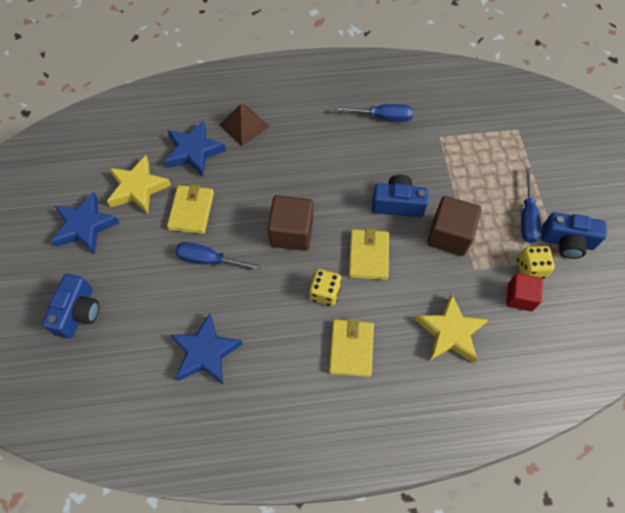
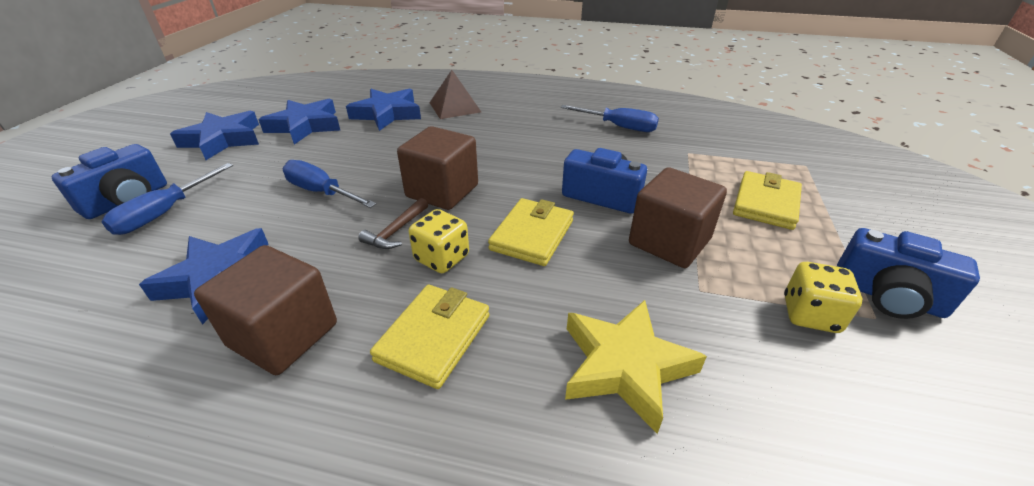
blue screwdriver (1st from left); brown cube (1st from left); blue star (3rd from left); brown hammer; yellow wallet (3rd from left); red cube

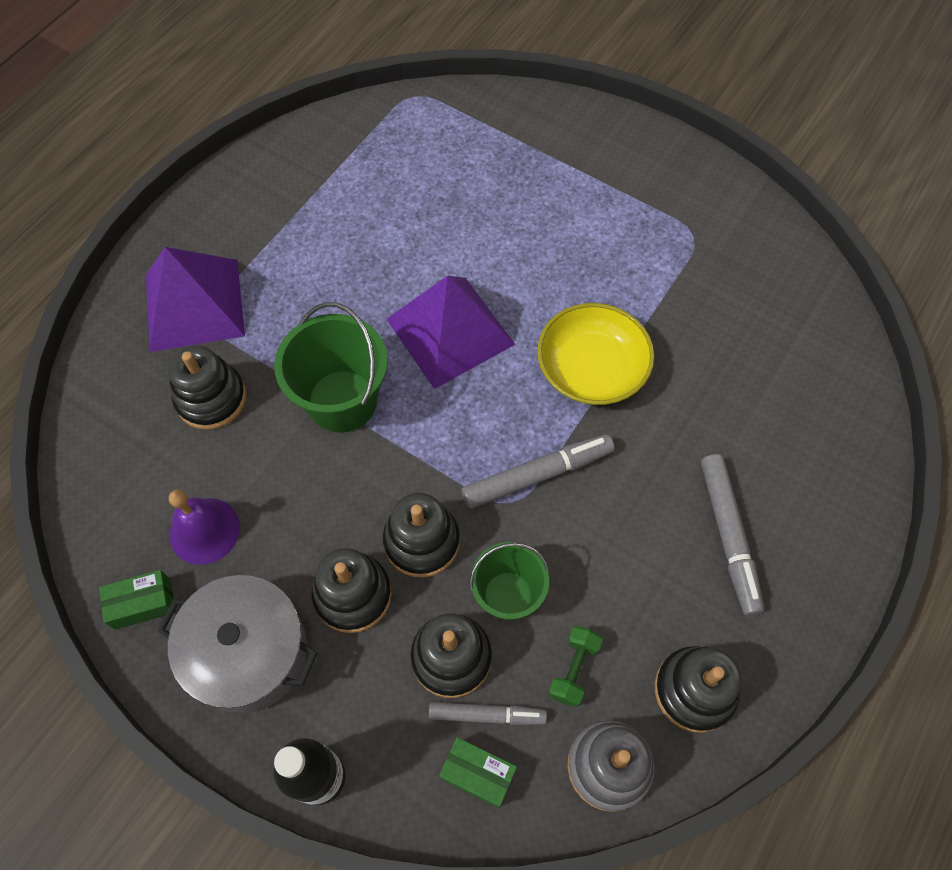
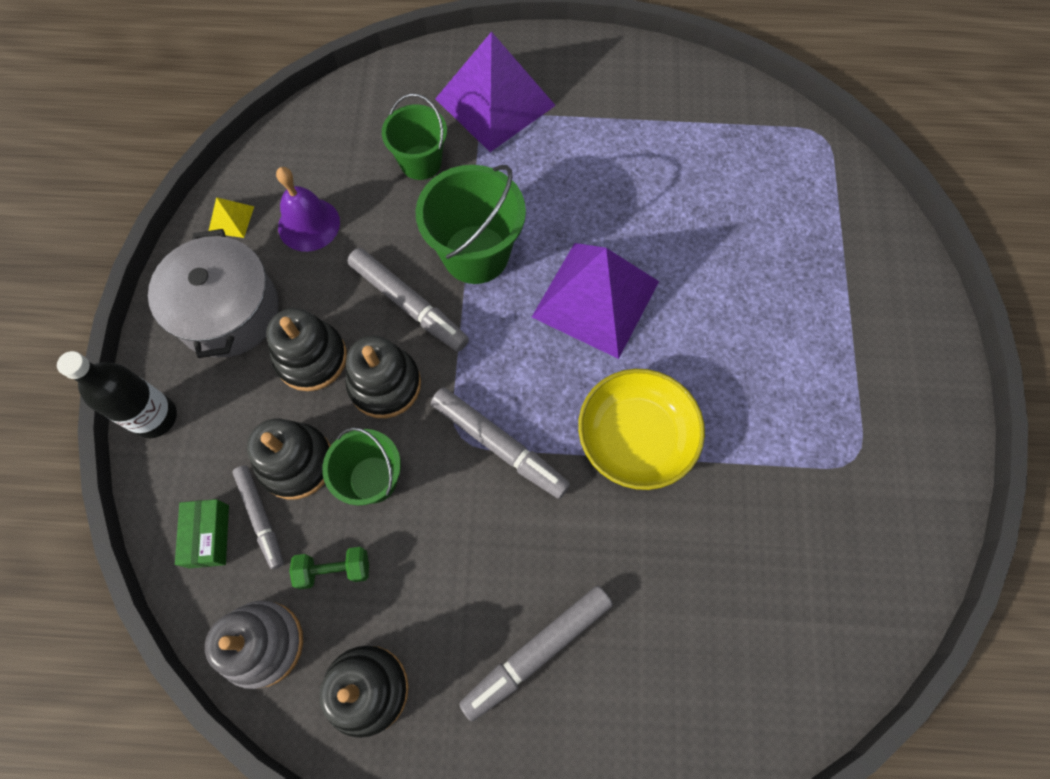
yellow pyramid; grey marker (2nd from left); green bucket (2nd from left)

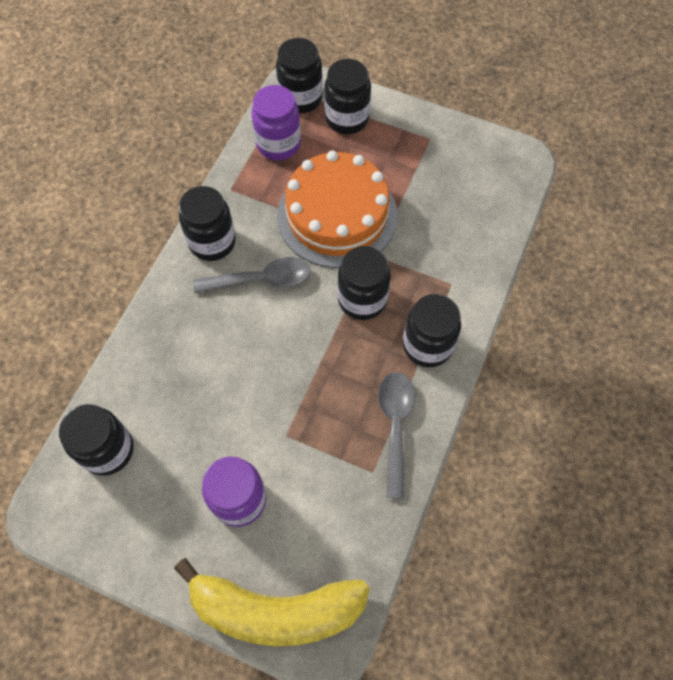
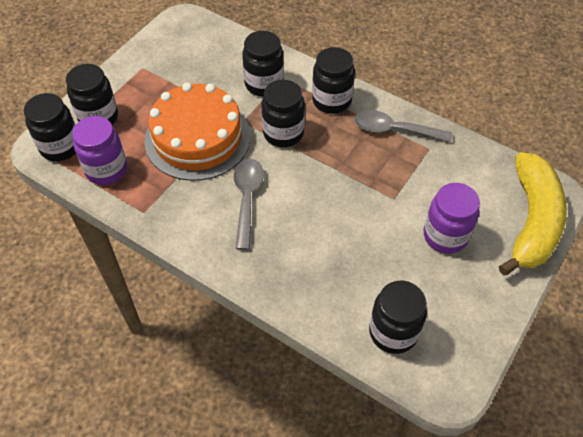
black jar (3rd from left)

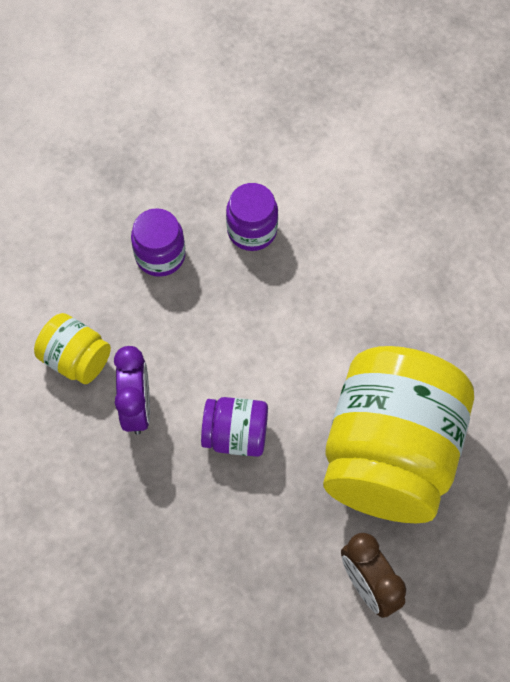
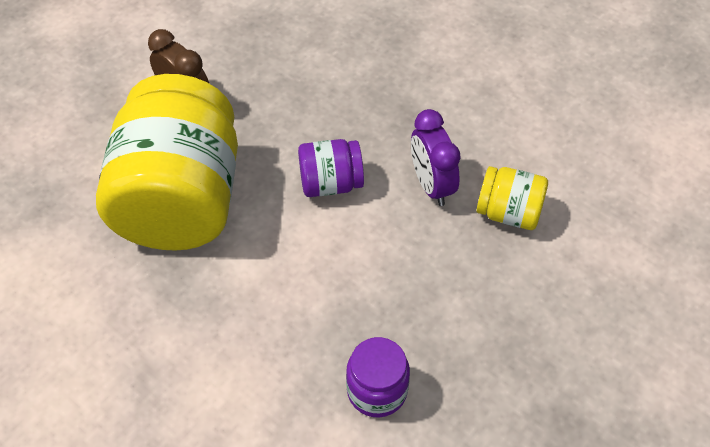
purple jar (1st from left in the first image)

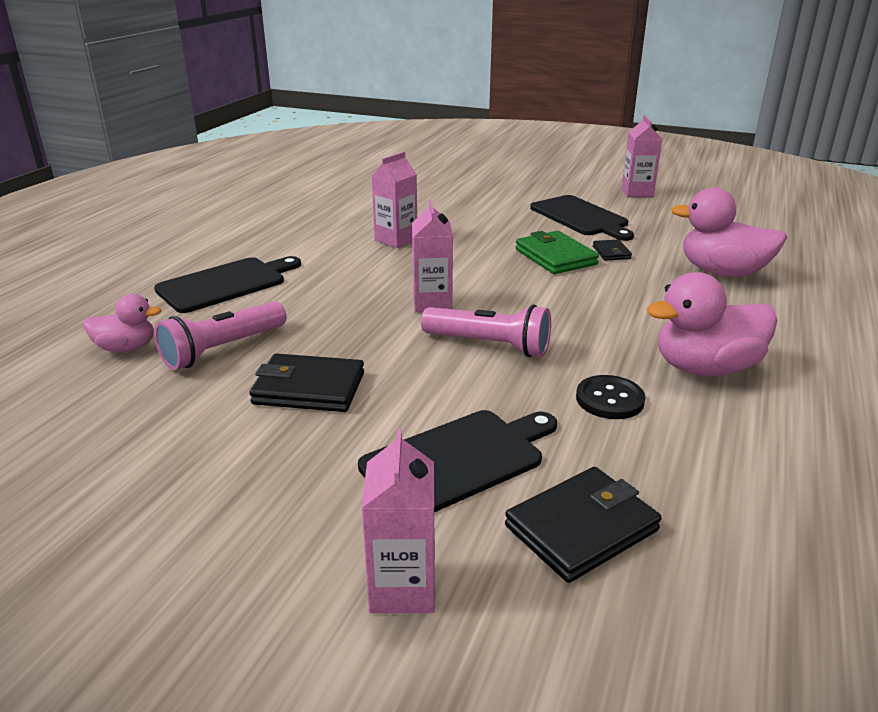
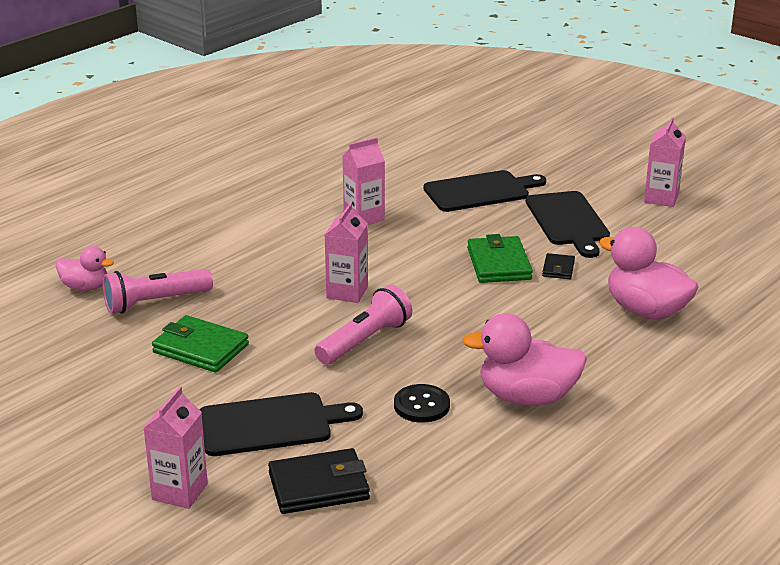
green wallet (1st from left); pink flashlight (2nd from left); black cutting board (2nd from left)

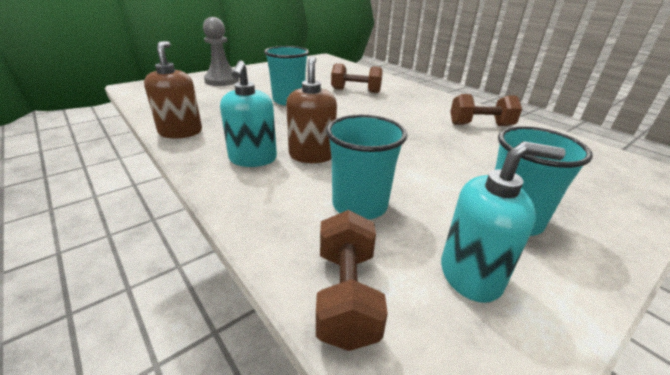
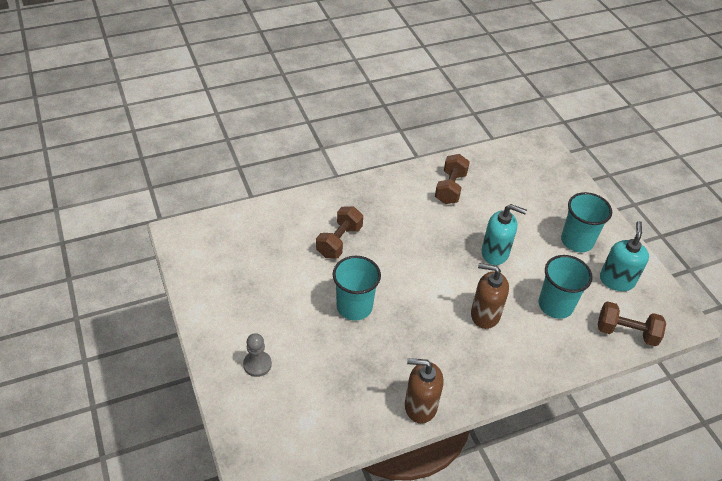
grey pawn; turquoise soap dispenser (1st from left)

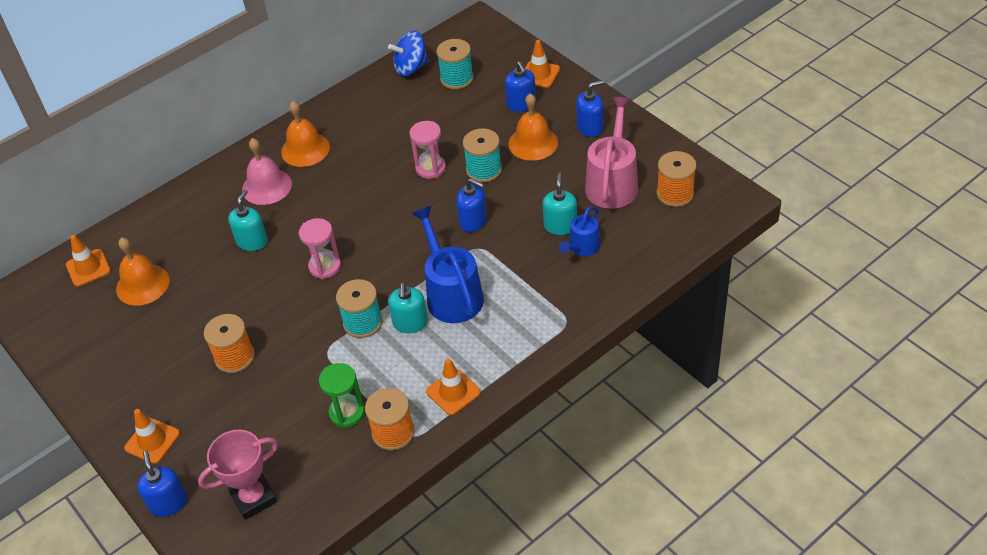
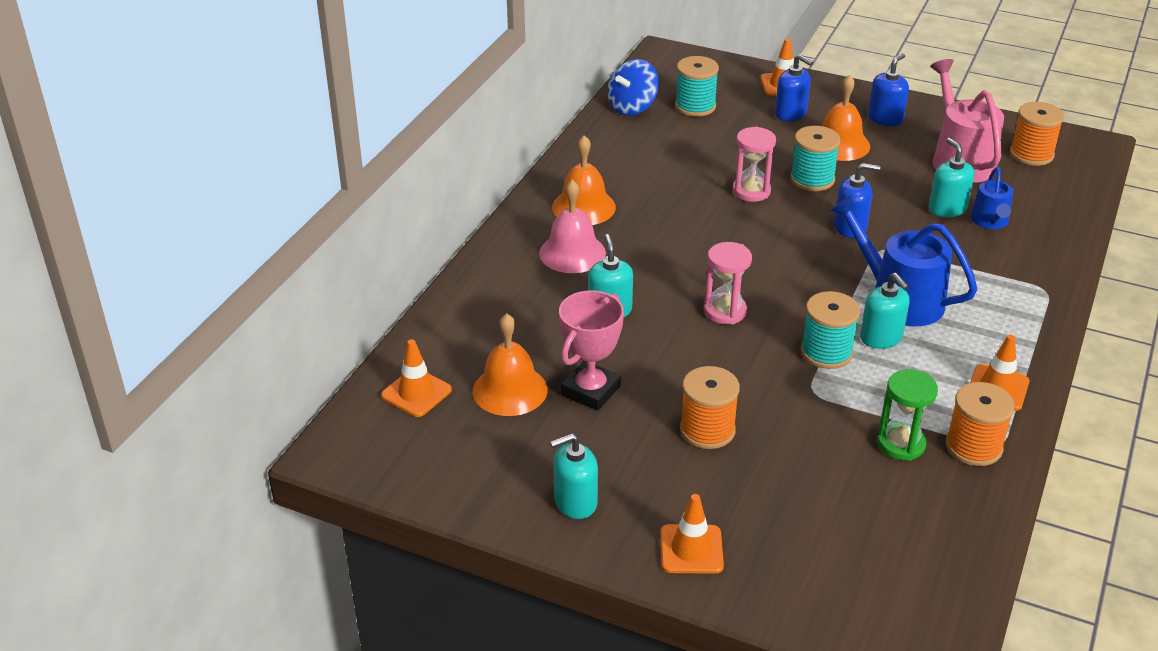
turquoise soap dispenser (1st from left); pink trophy; blue soap dispenser (1st from left in the first image)

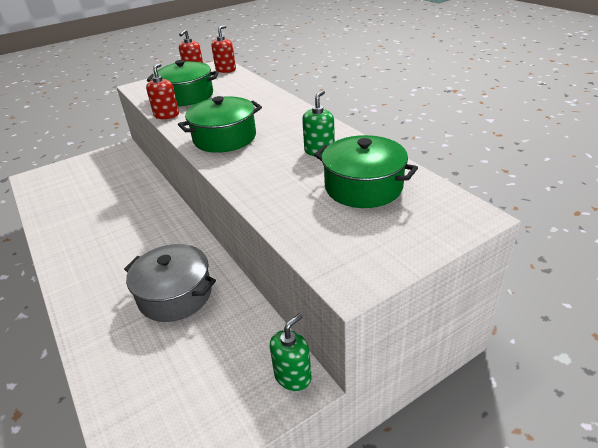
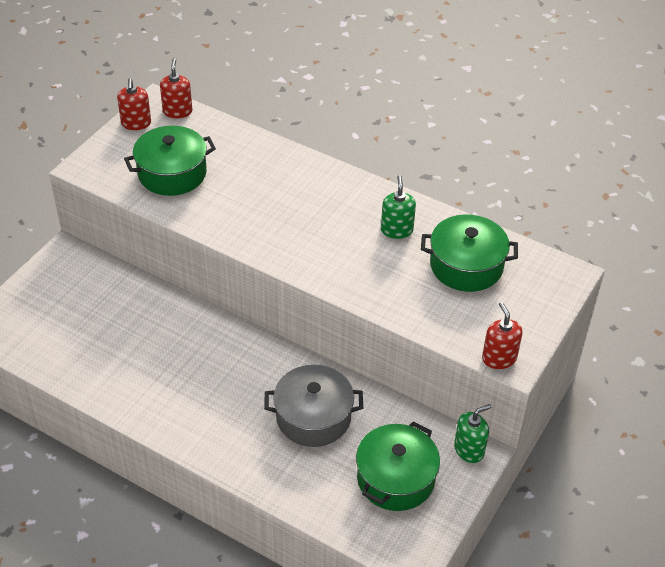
green pot (2nd from left); green soap dispenser (2nd from left); red soap dispenser (3rd from left)

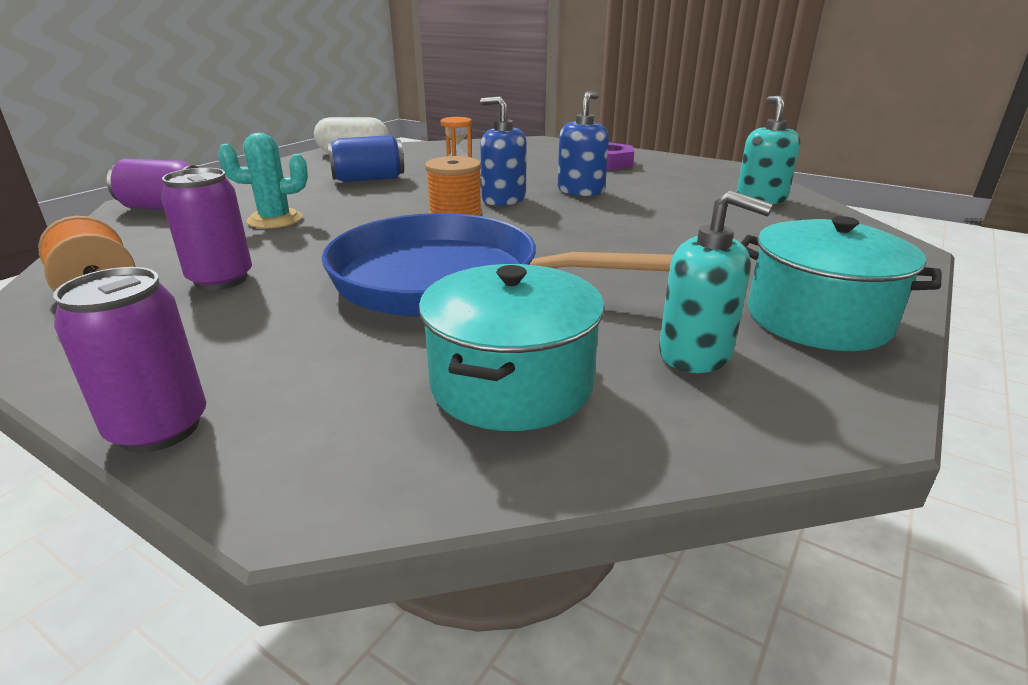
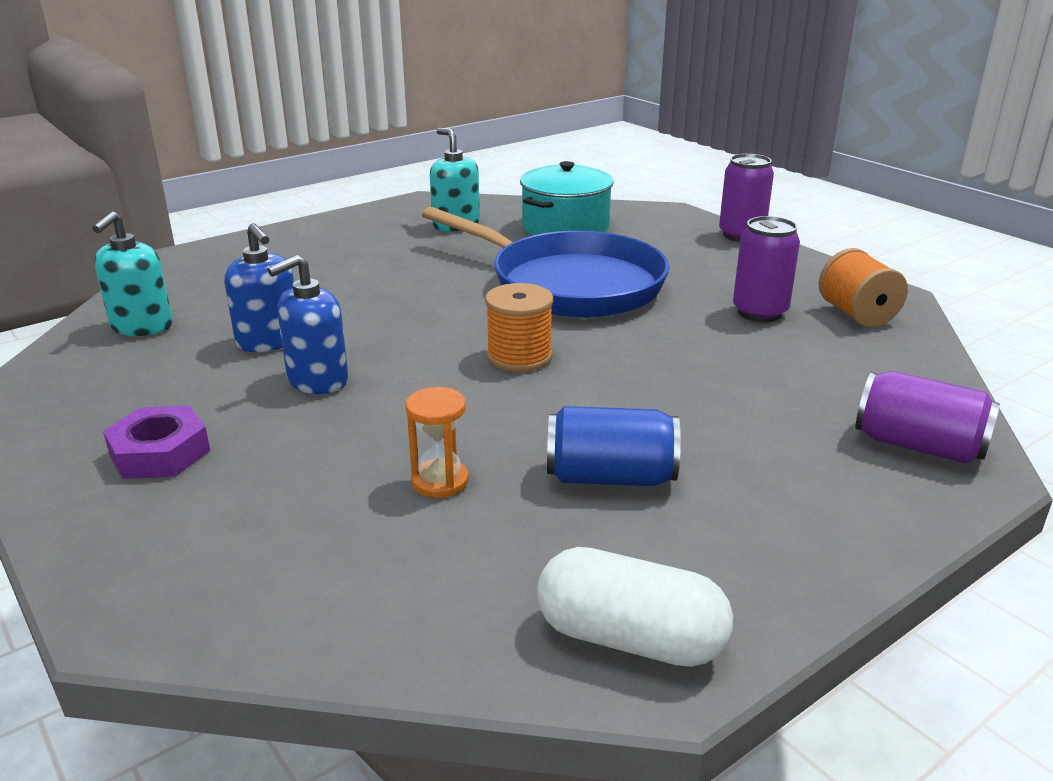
blue soap dispenser (1st from left); turquoise cactus; turquoise pot (2nd from left in the first image)

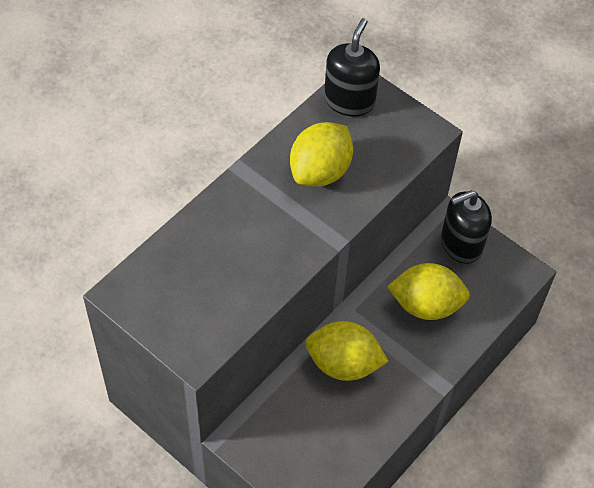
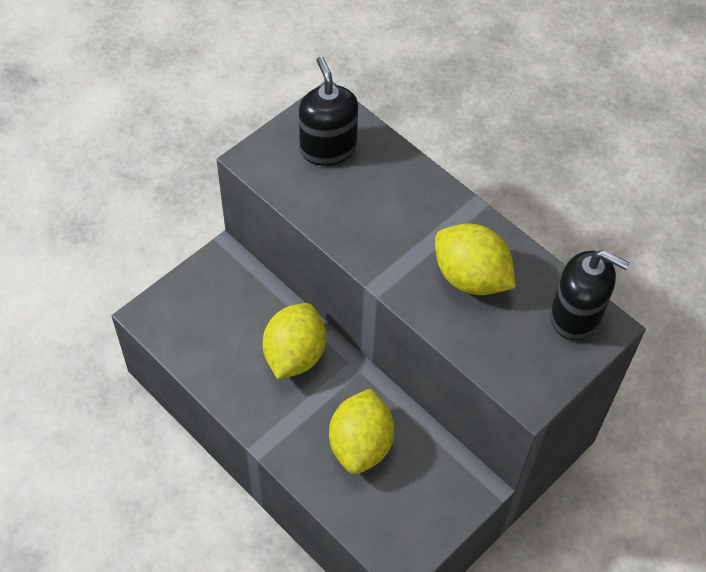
black soap dispenser (1st from left)

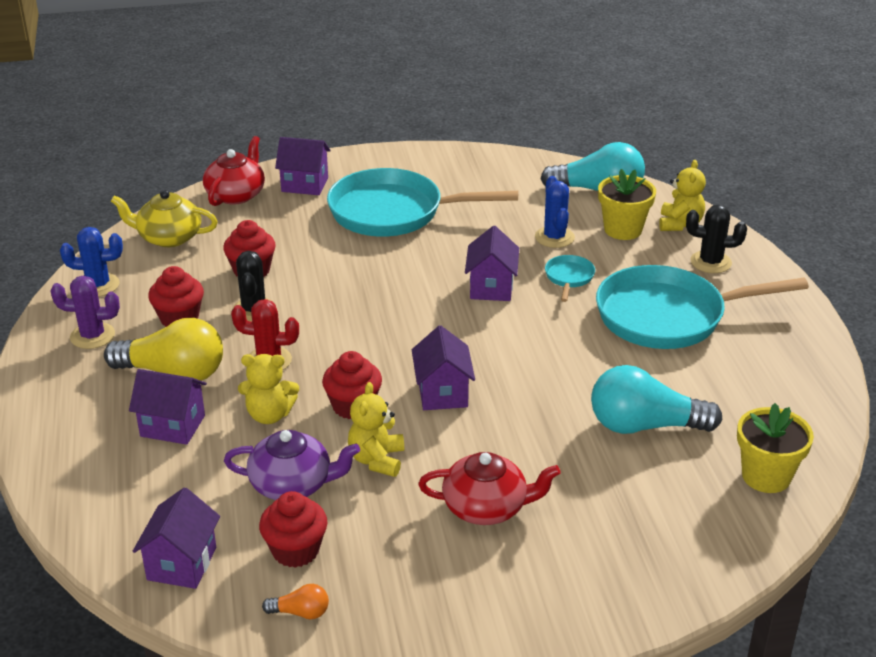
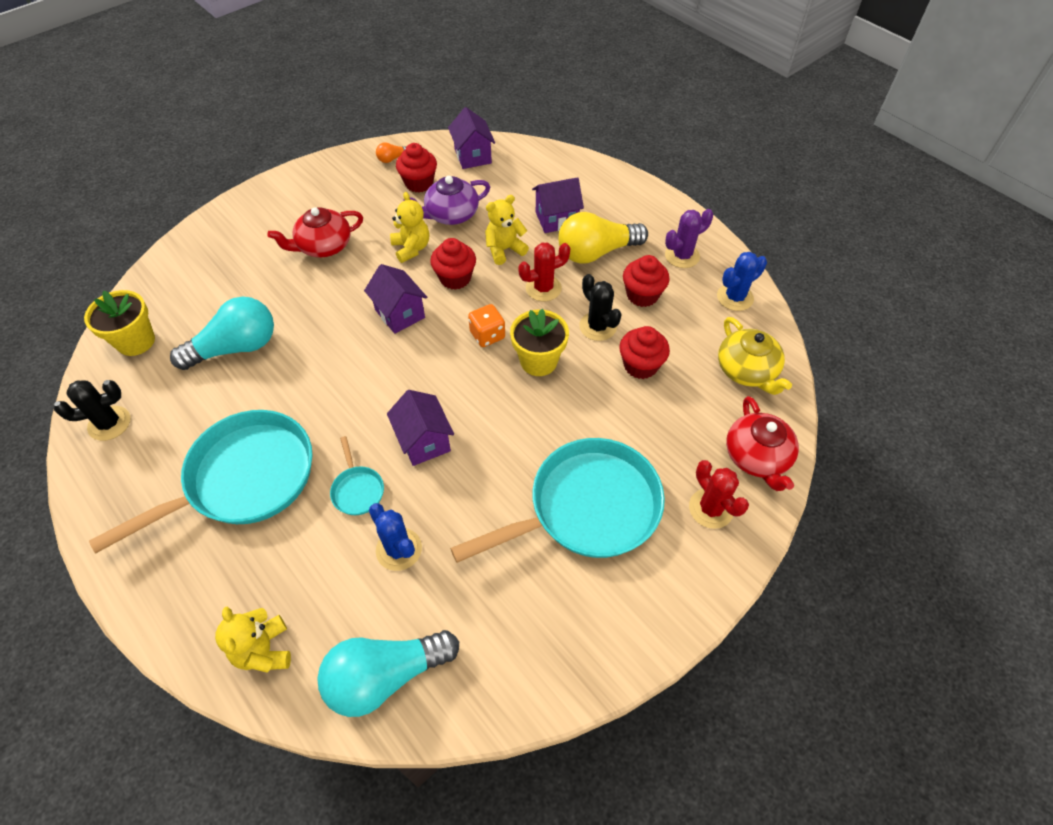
black cactus (1st from left); orange dice; yellow flower pot (2nd from left); red cactus (2nd from left); yellow teapot

